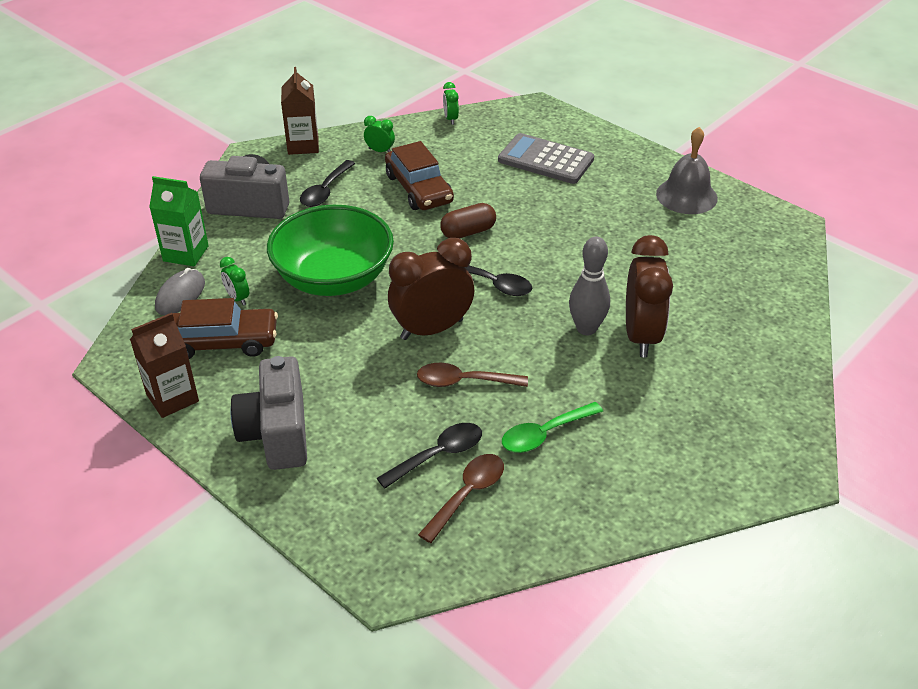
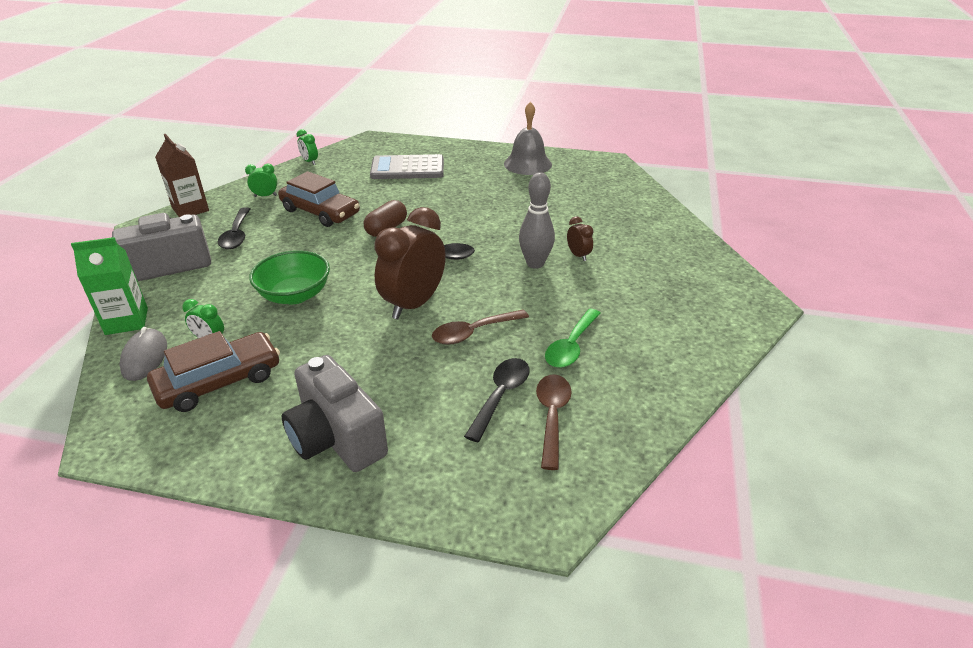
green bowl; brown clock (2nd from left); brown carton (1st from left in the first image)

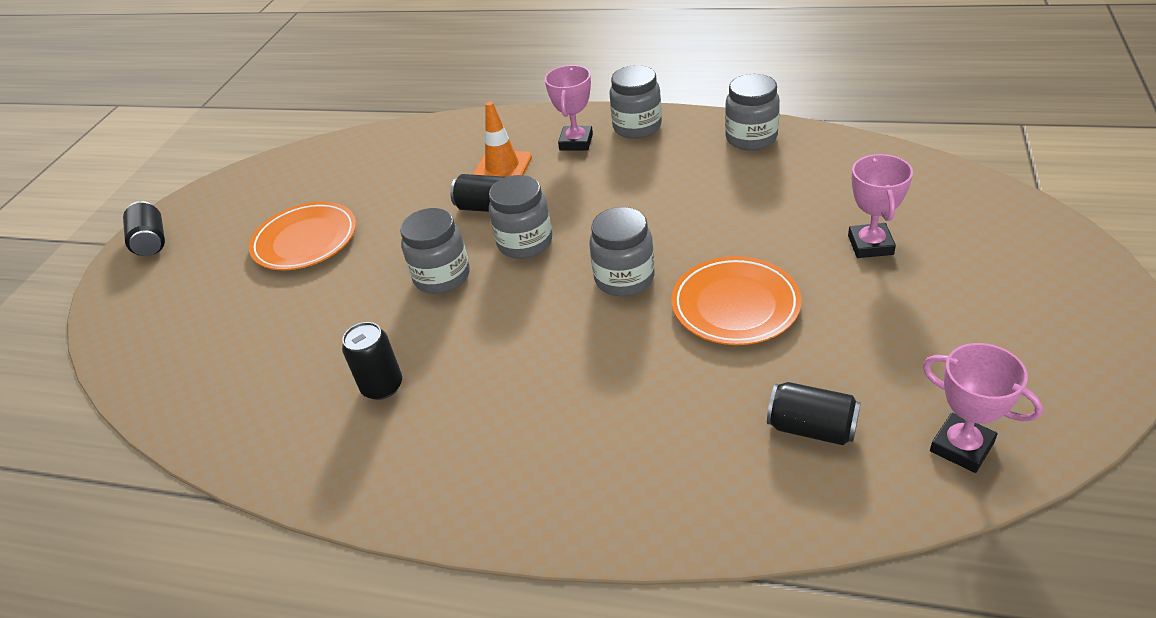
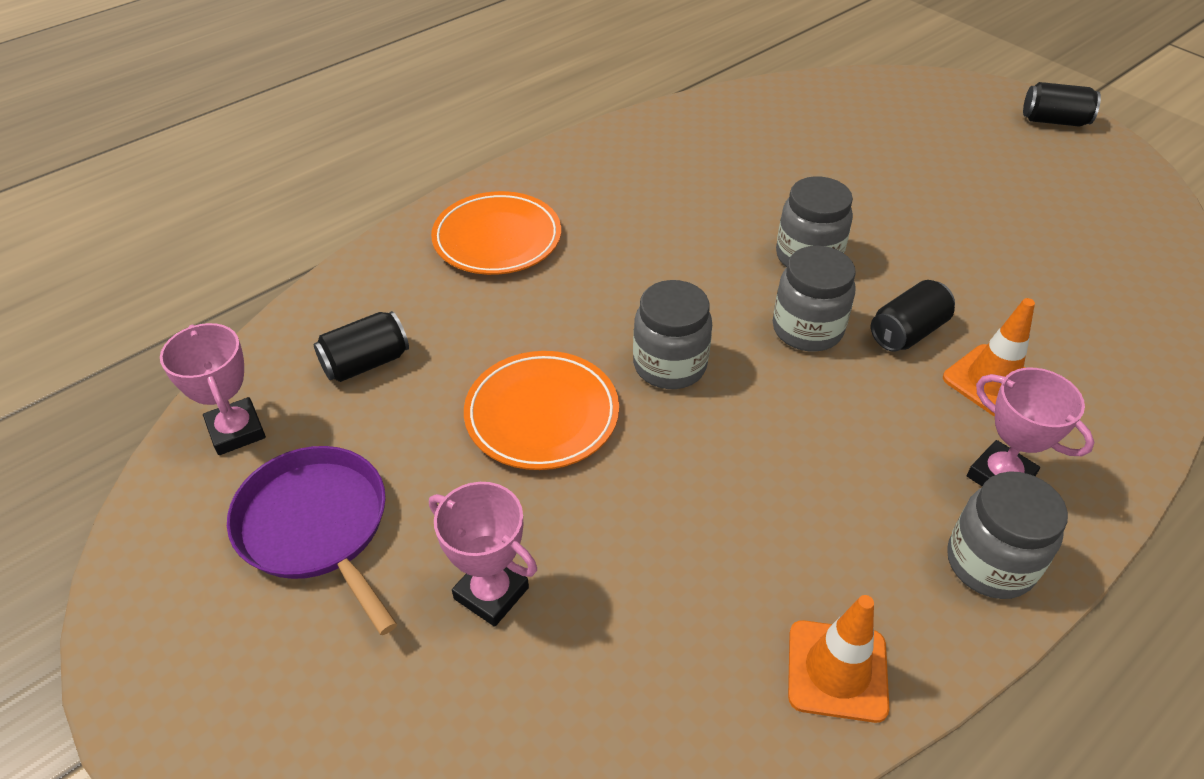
pink trophy (1st from left); purple pan; orange plate (1st from left); orange traffic cone (1st from left); black can (2nd from left in the first image)

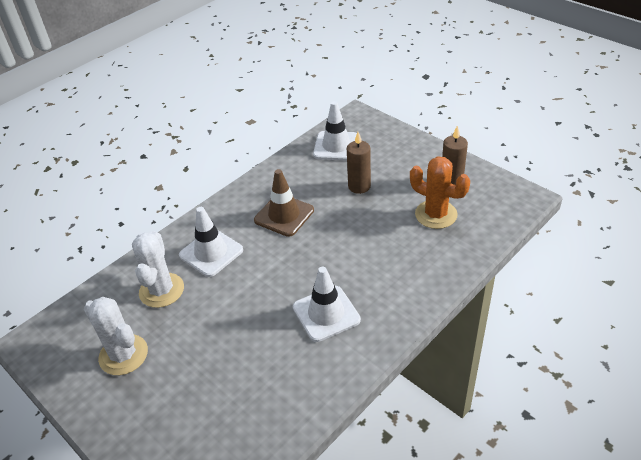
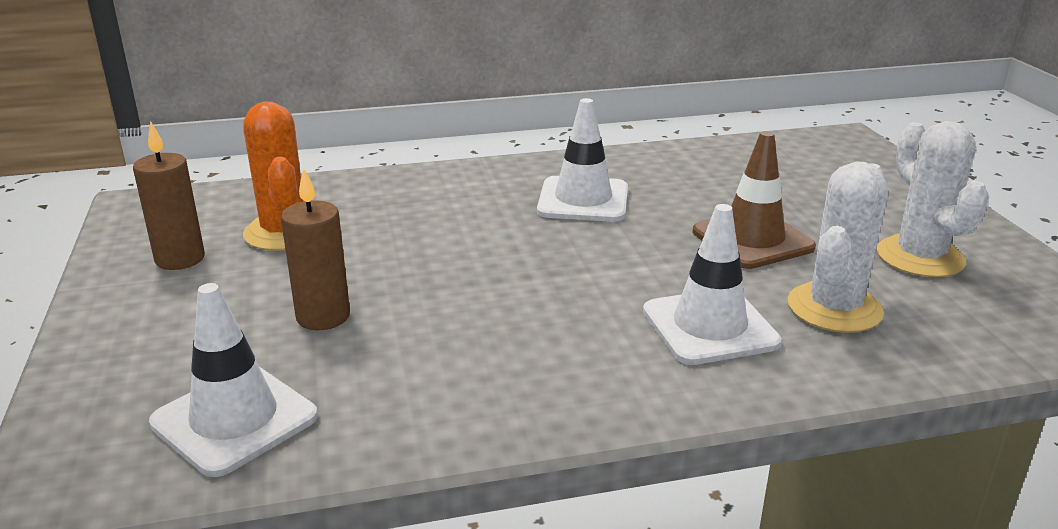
brown traffic cone

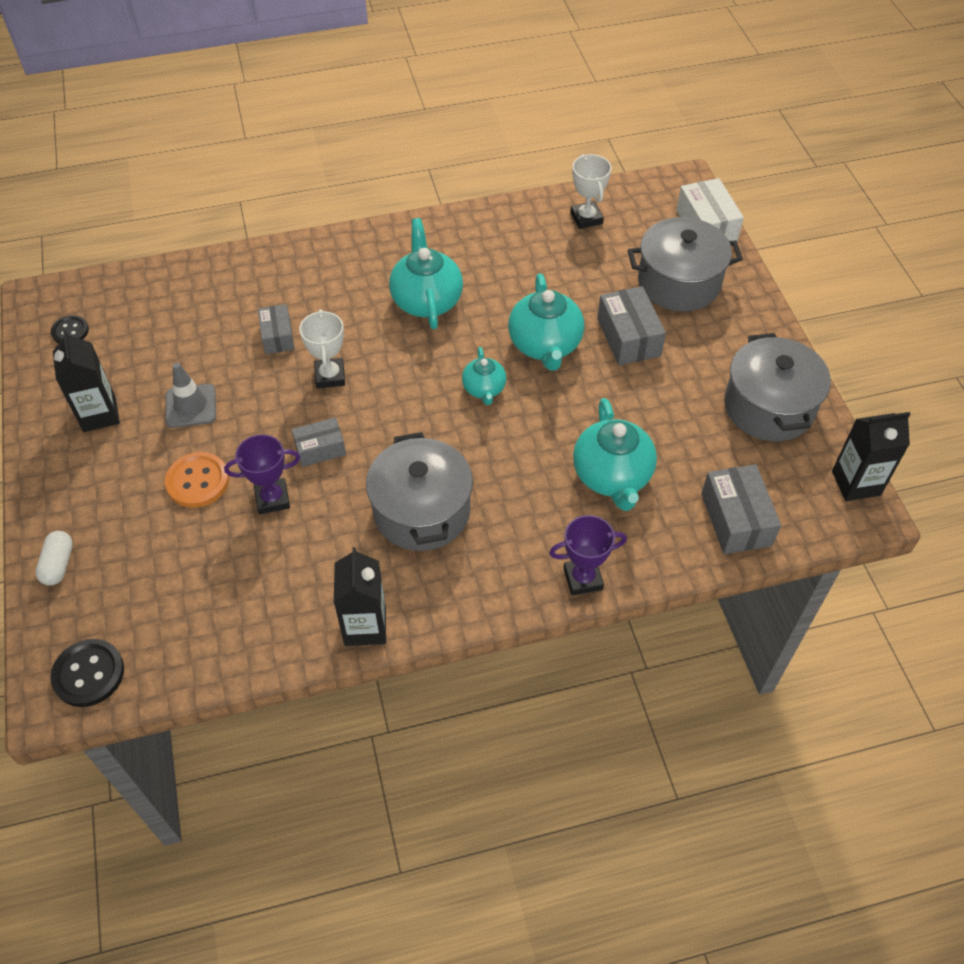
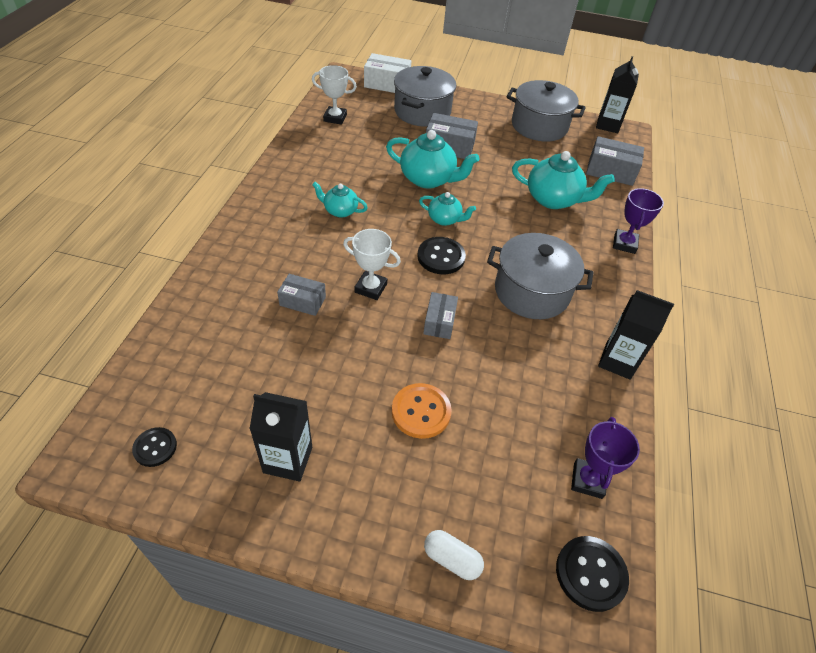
turquoise teapot (1st from left); black button (2nd from left); purple trophy (1st from left); grey traffic cone

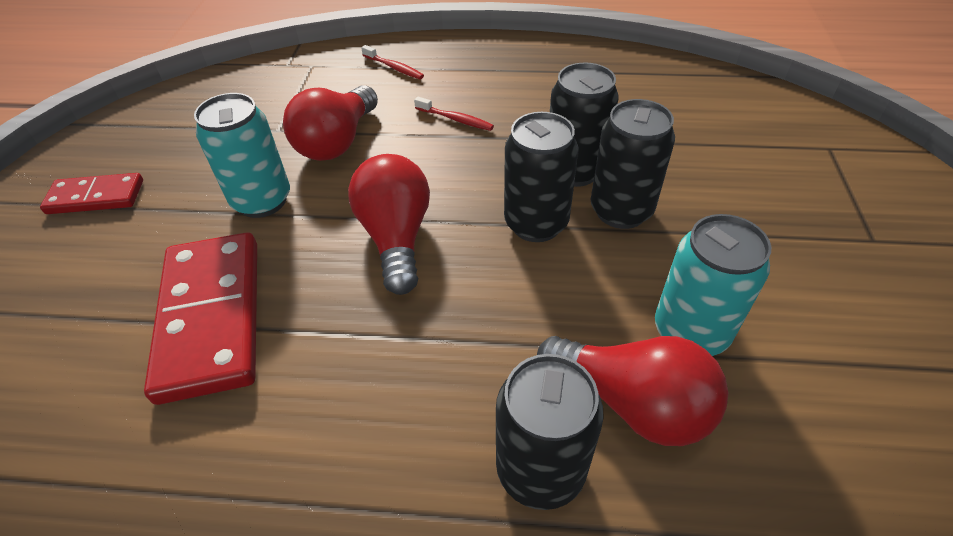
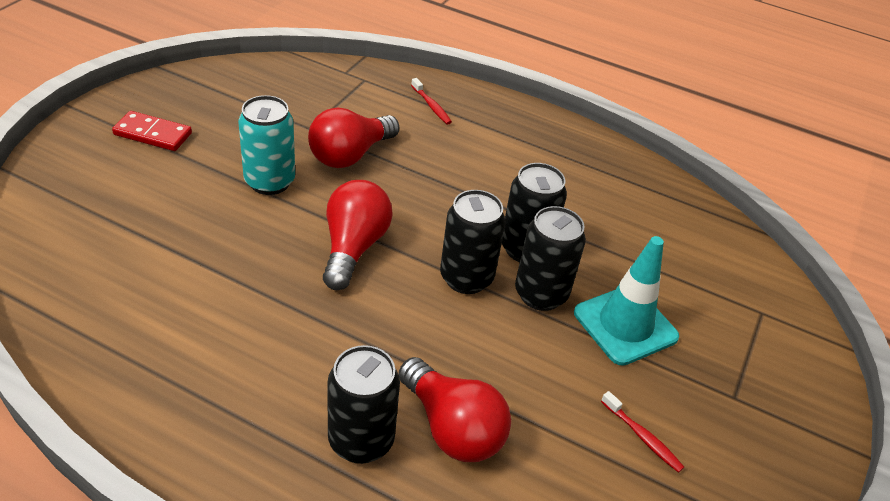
turquoise traffic cone; red toothbrush (2nd from left); red domino (2nd from left in the first image); turquoise can (2nd from left in the first image)

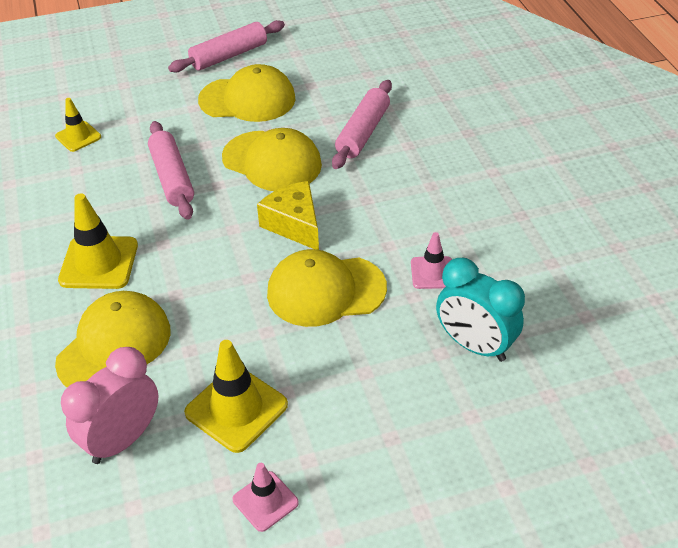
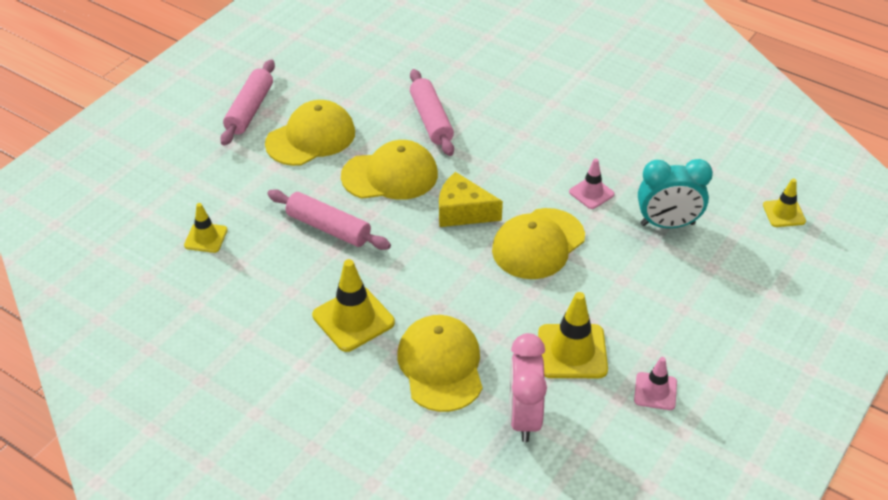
yellow traffic cone (4th from left)

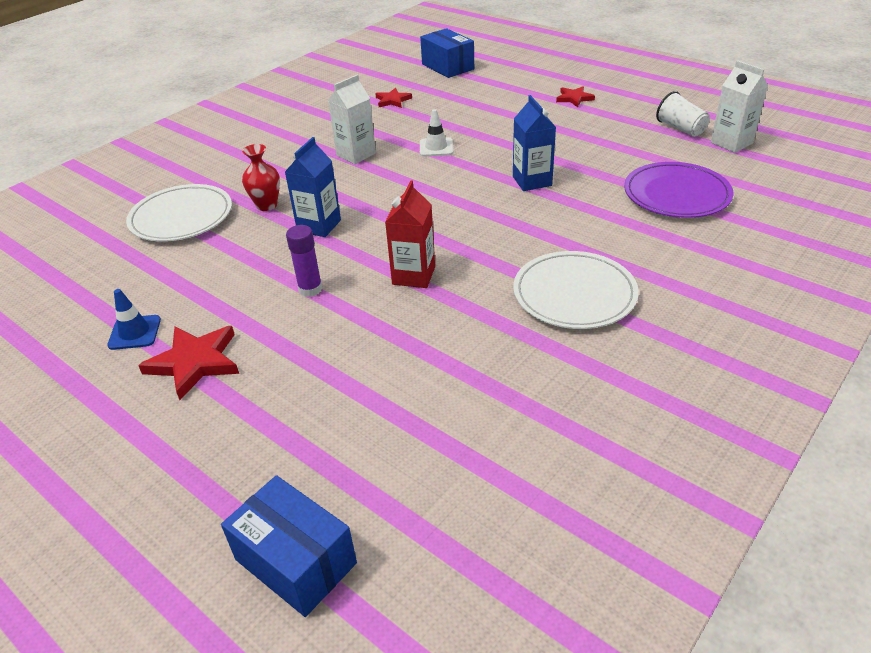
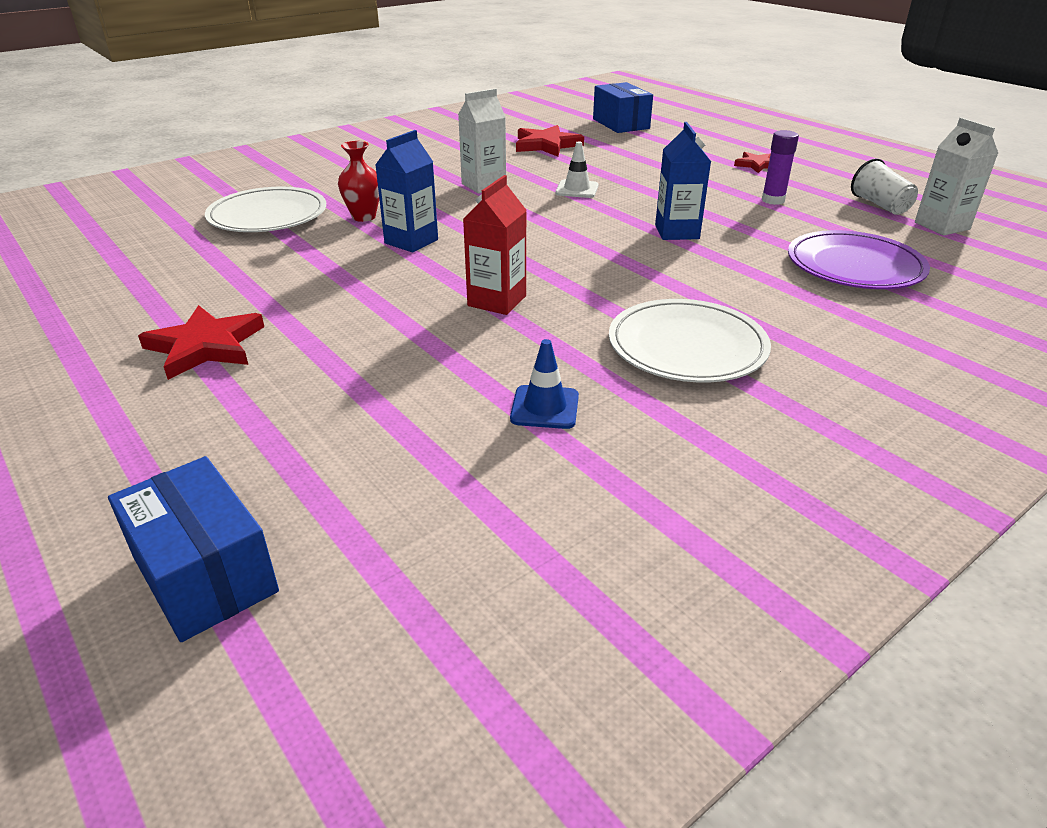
blue traffic cone; red star (2nd from left); purple glue stick

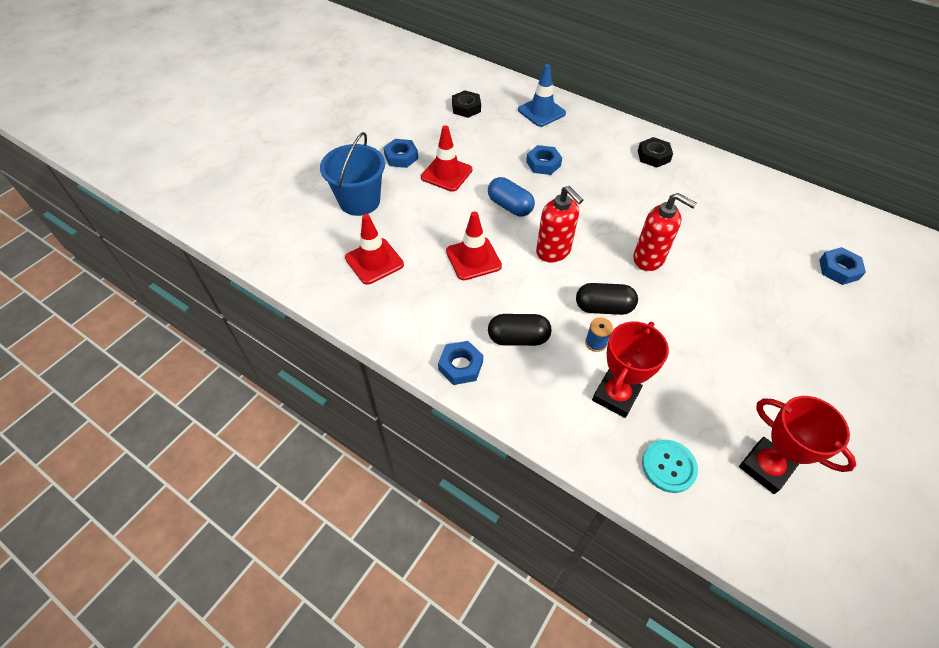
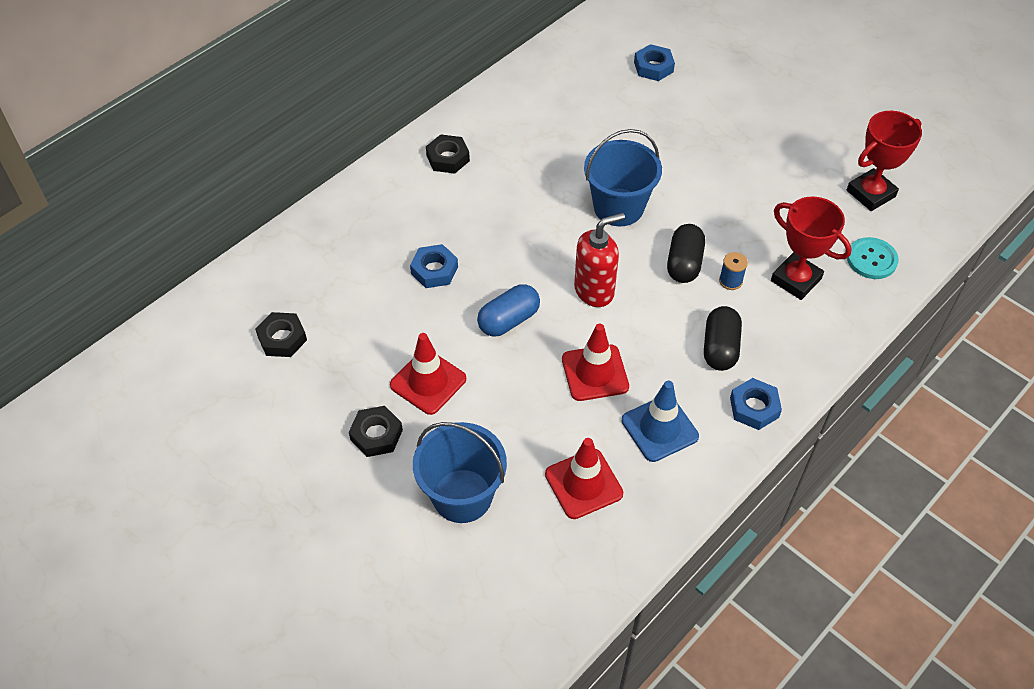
black nut (2nd from left); blue bucket (2nd from left); blue traffic cone

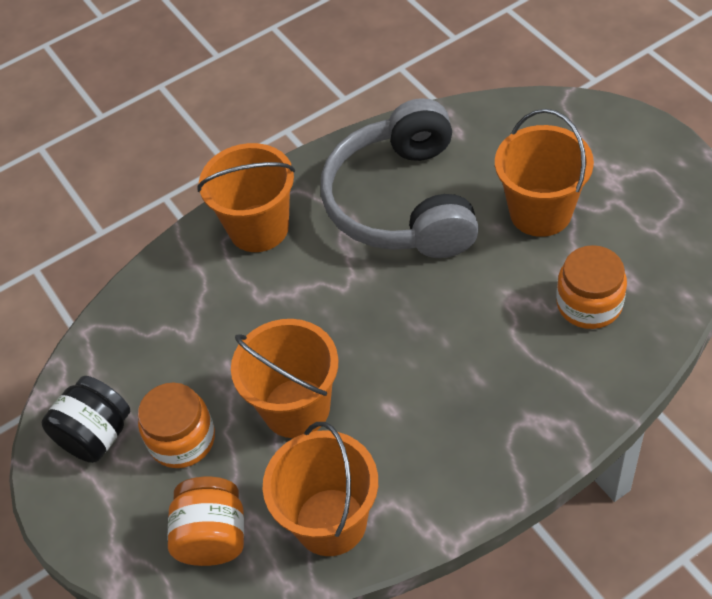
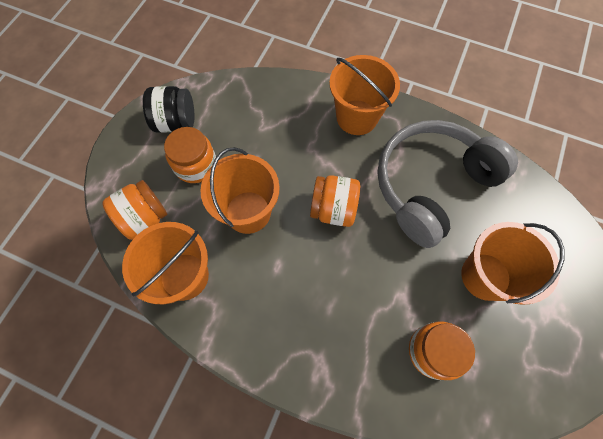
orange jar (3rd from left)

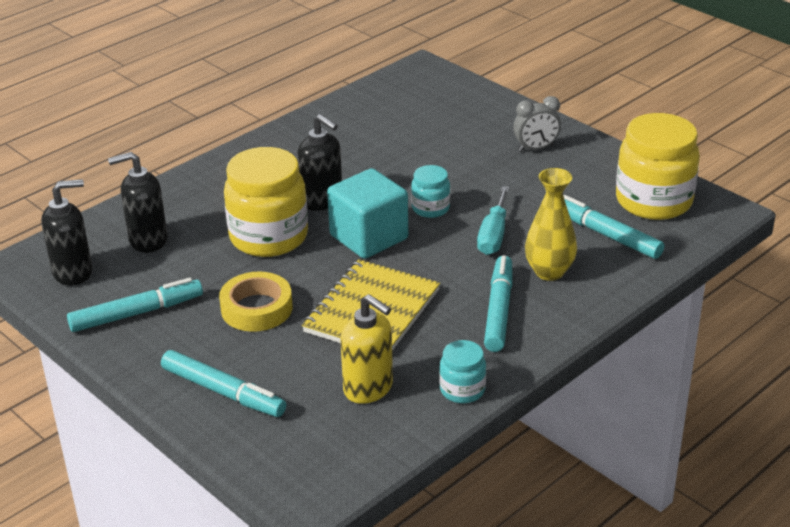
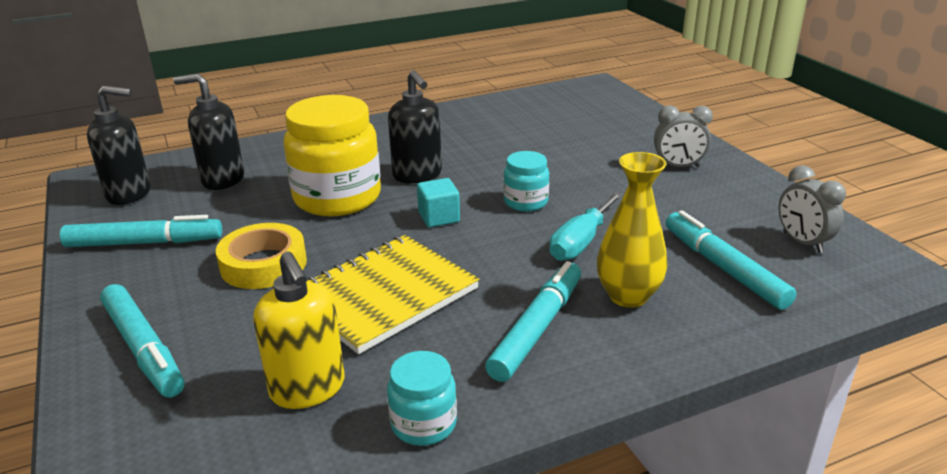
turquoise cube; grey clock (2nd from left)

